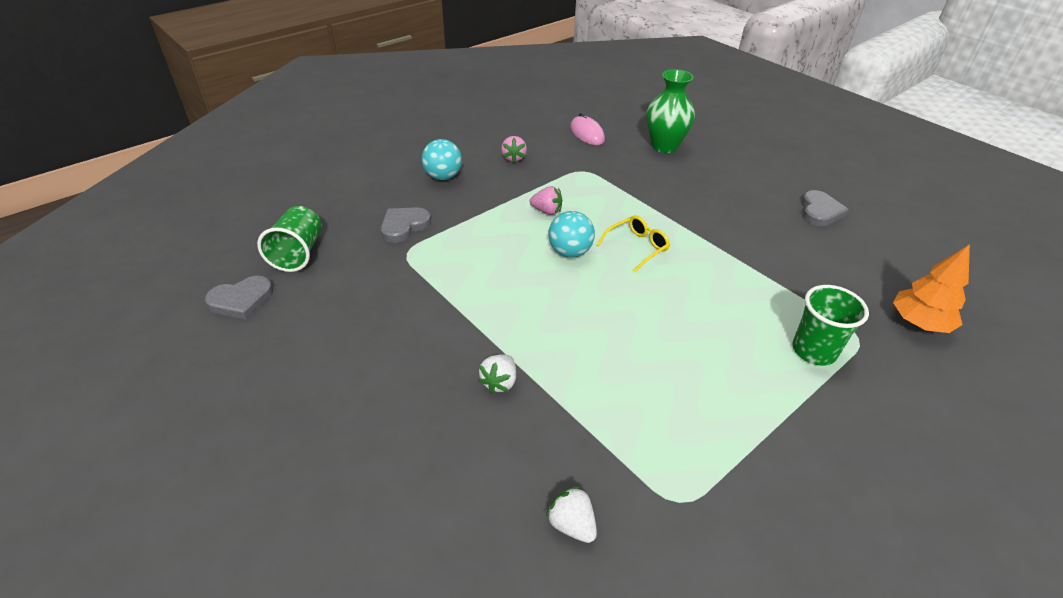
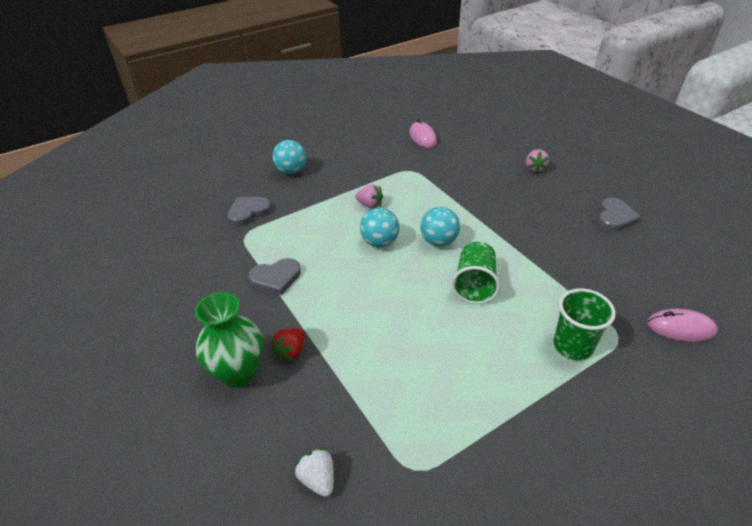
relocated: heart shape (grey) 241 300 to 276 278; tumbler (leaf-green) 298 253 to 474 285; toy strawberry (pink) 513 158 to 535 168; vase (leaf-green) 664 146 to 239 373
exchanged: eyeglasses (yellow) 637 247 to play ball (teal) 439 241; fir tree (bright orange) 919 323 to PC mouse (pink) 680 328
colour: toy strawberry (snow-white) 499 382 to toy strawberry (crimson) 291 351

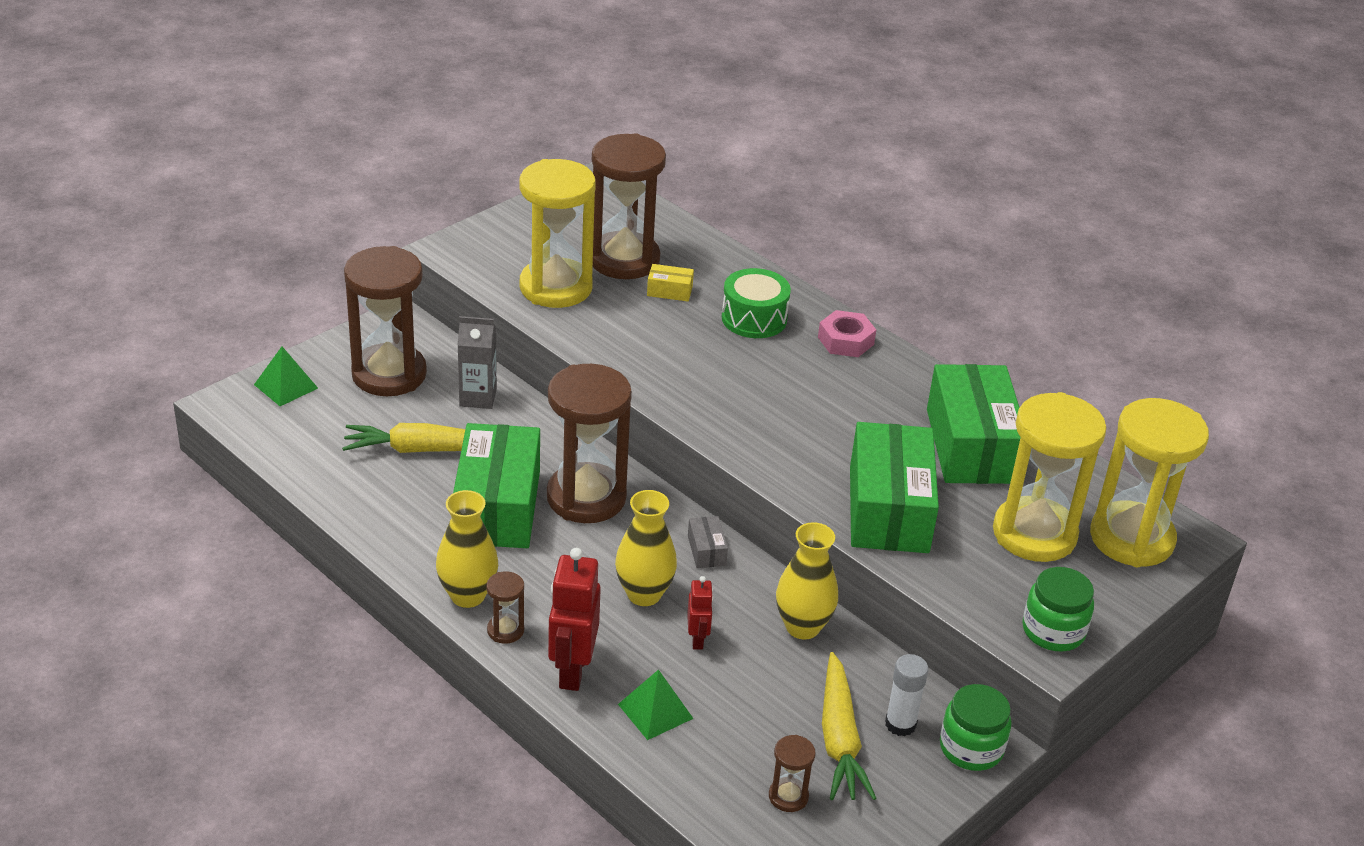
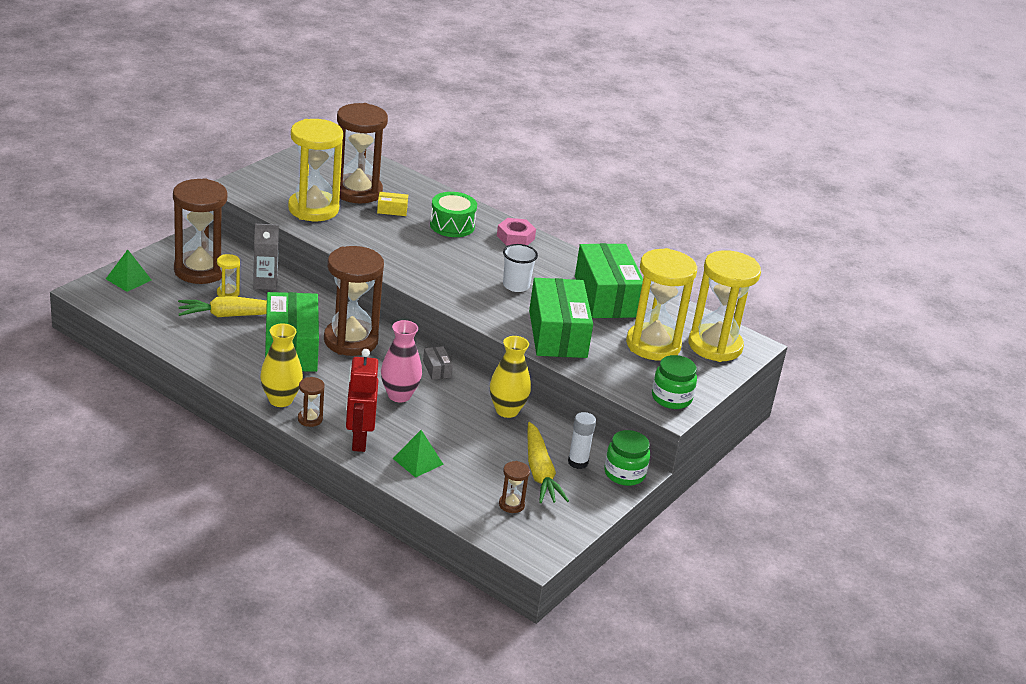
missing: toy robot (crimson) 697 639
appeared: sand timer (yellow) 228 293; tumbler (snow-white) 516 285
colour: vase (yellow) 644 594 to vase (pink) 399 395

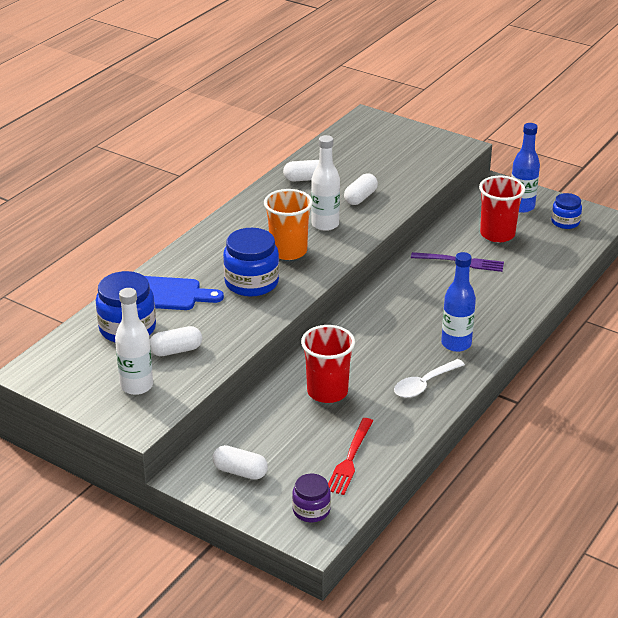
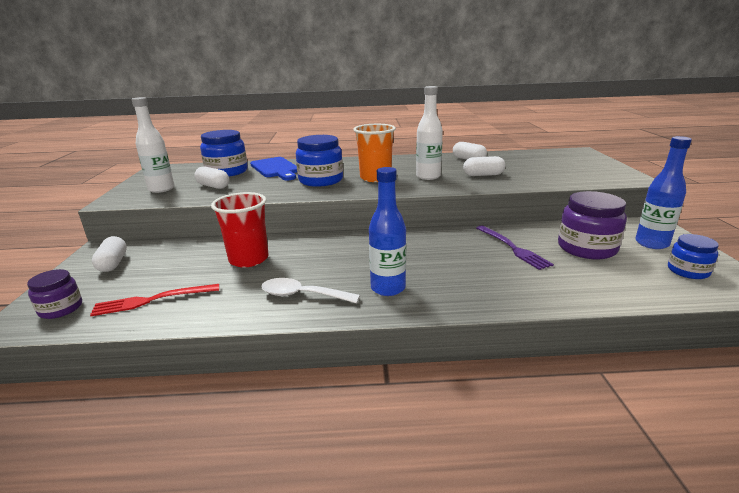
exchanged: tumbler (crimson) 497 234 to preserve jar (royal purple) 587 248

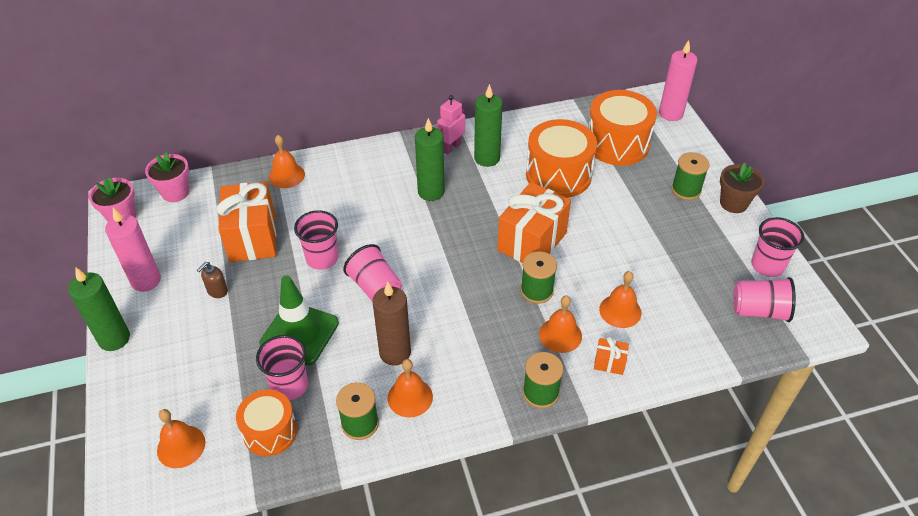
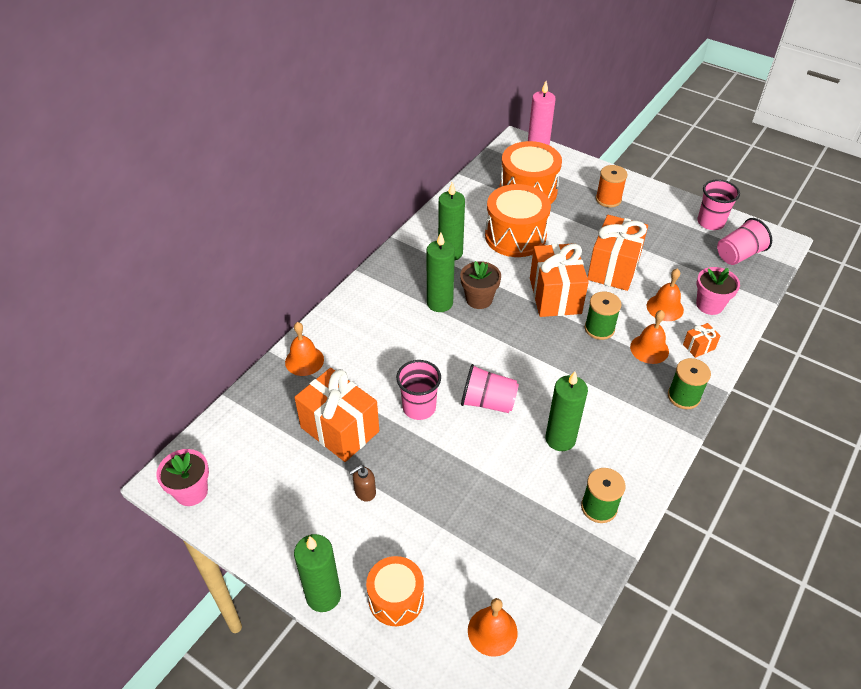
missing: pillar candle (pink) 146 280; tumbler (pink) 289 385; road cone (leaf-green) 299 333; hand bell (bright orange) 410 397; toy robot (pink) 451 147
appeared: present (bright orange) 613 268
relocated: flower pot (pink) 175 192 to 709 305; drum (bright orange) 270 431 to 396 599; flower pot (dark brown) 733 203 to 479 299
colour: pillar candle (dark brown) 395 353 to pillar candle (leaf-green) 560 439; bobbin (leaf-green) 686 190 to bobbin (bright orange) 608 199
spun: soap dispenser (dark brown) 217 291 = 364 492 60 degrees clockwise

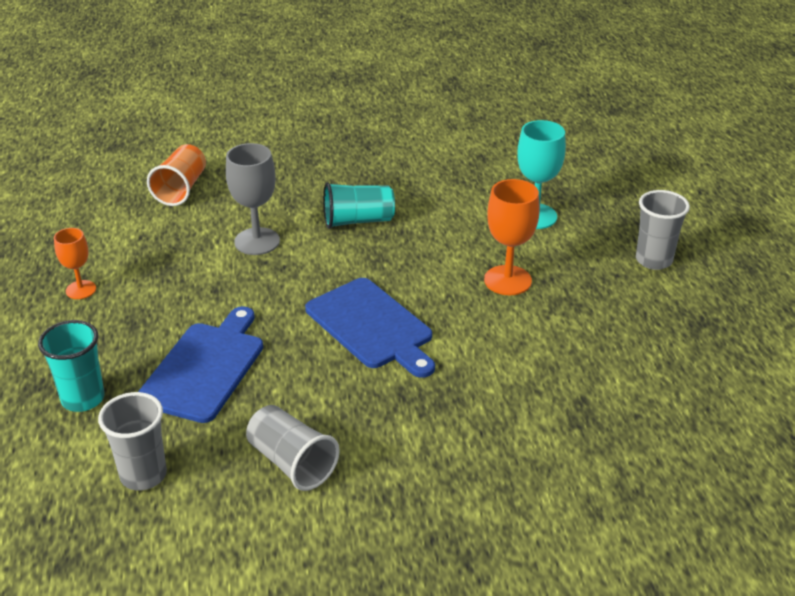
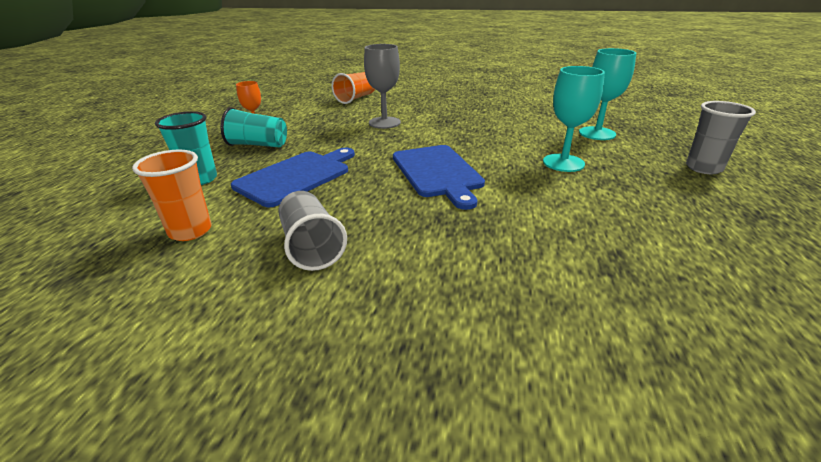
relocated: tumbler (teal) 358 221 to 258 145
colour: tumbler (grey) 143 475 to tumbler (bright orange) 190 231; chalice (bright orange) 507 280 to chalice (teal) 563 163

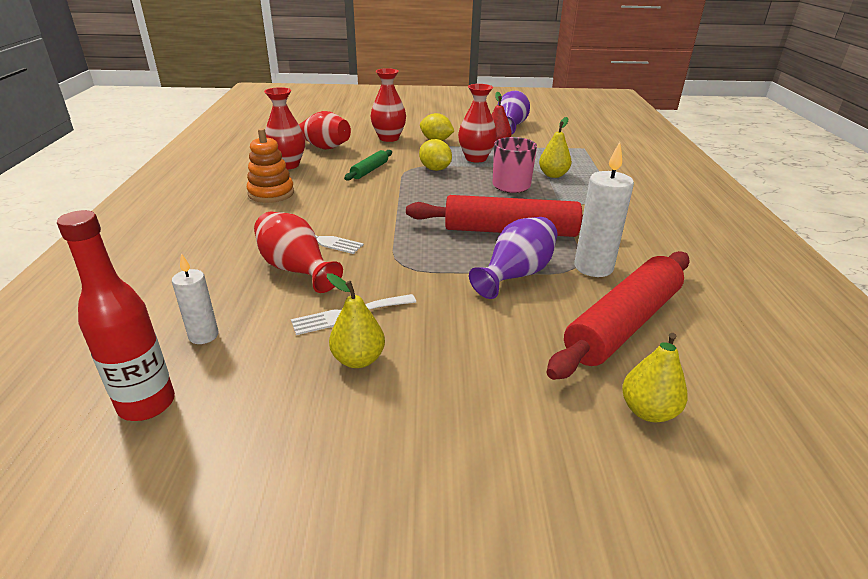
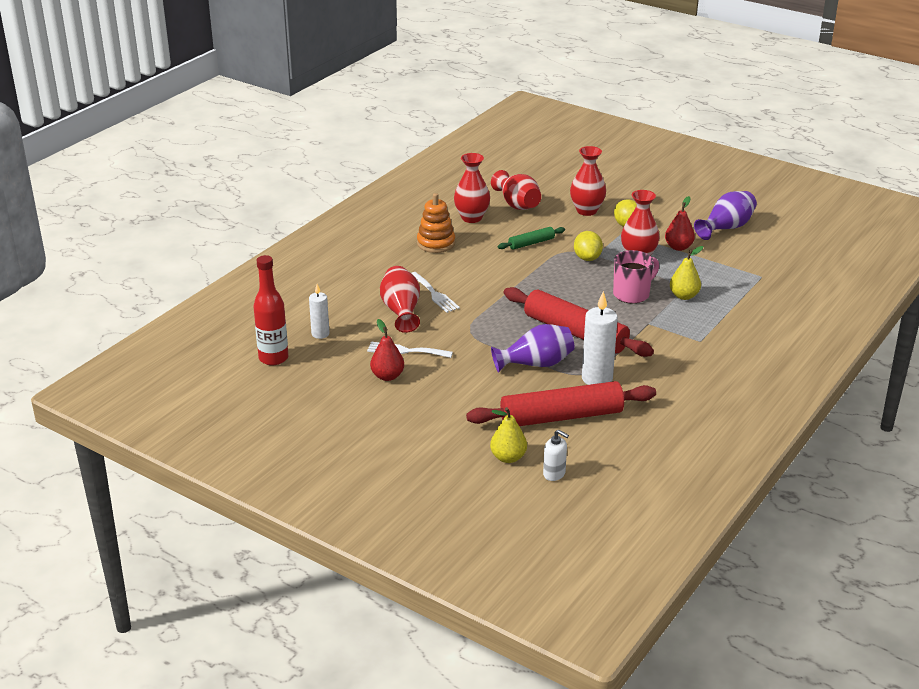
appeared: soap dispenser (snow-white) 554 474
colour: pear (yellow) 358 359 to pear (crimson) 387 376

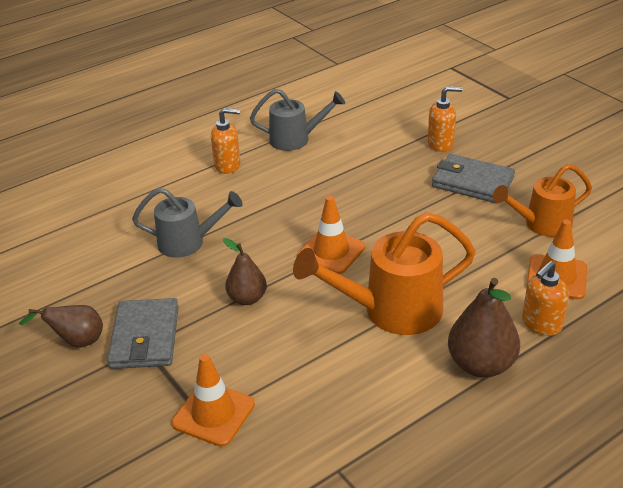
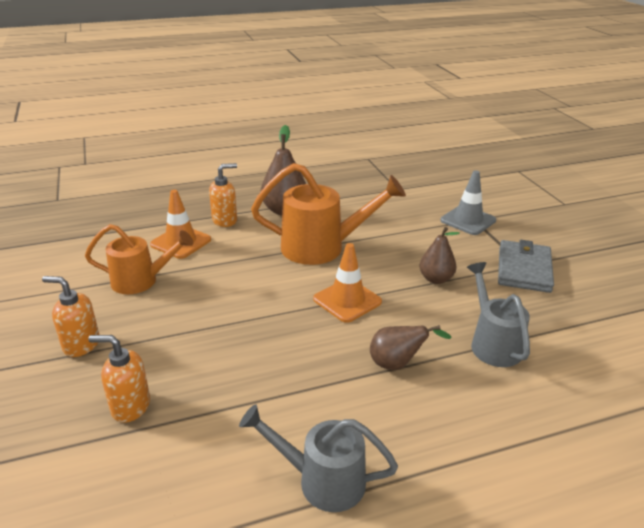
missing: billfold (grey) 472 182
relocated: pear (dark brown) 77 342 to 397 364; soap dispenser (bright orange) 228 165 to 81 345
colour: road cone (bright orange) 213 414 to road cone (grey) 468 220
spun: watering pot (grey) 188 242 = 492 343 60 degrees clockwise

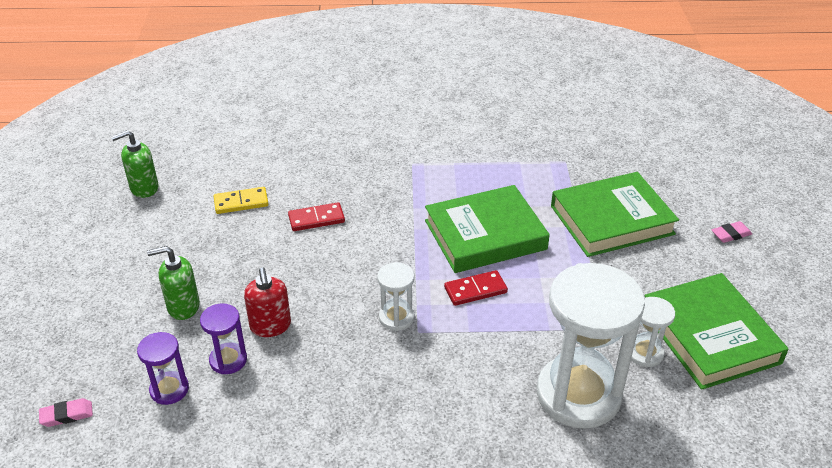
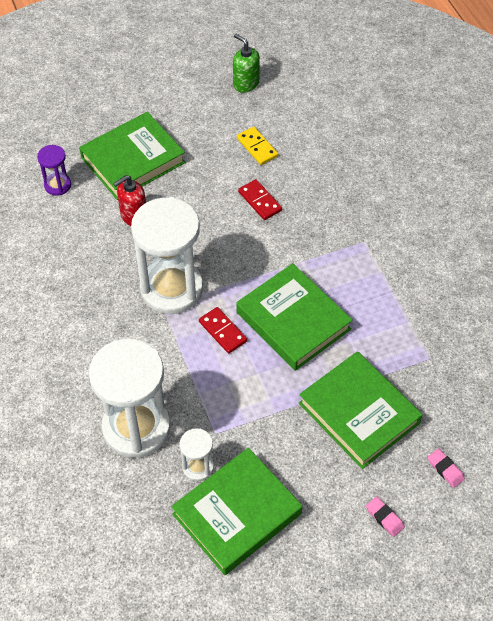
missing: sand timer (royal purple) 228 360
relocated: pencil eraser (pink) 67 415 to 445 469
exchanged: soap dispenser (leaf-green) 183 306 to hardcover (leaf-green) 133 160
size: sand timer (snow-white) 396 318 = 171 288 x2.19

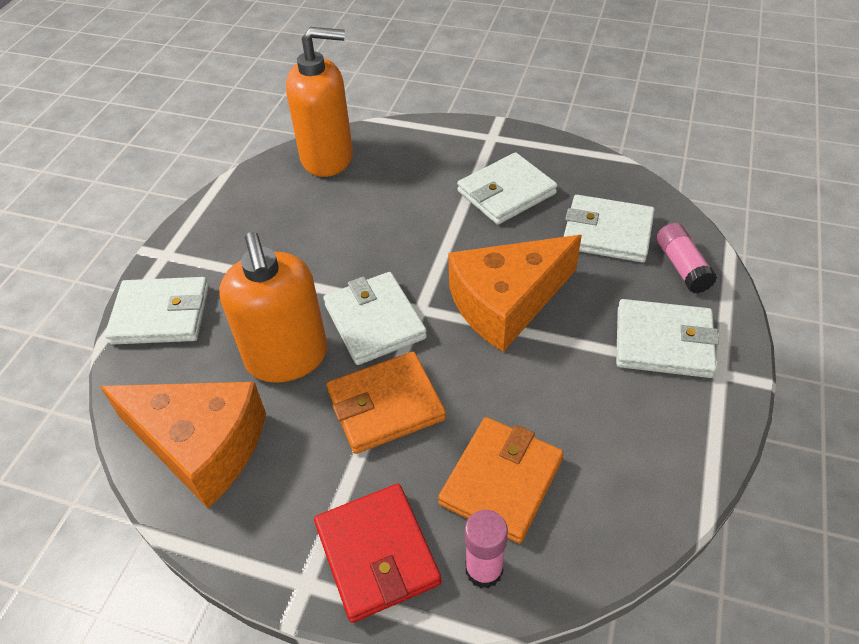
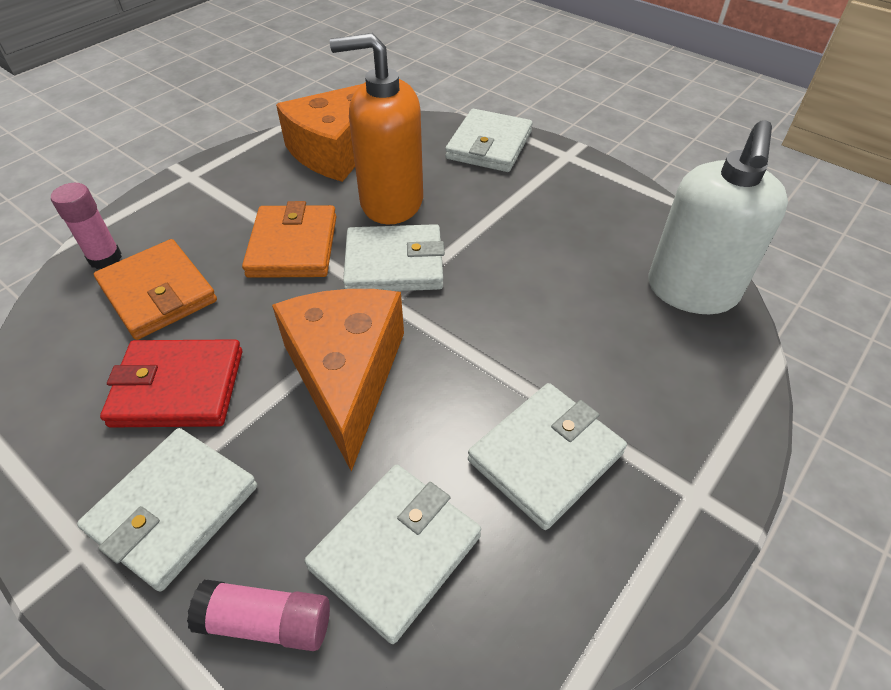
relocated: billfold (crimson) 377 554 to 178 387
colour: soap dispenser (bright orange) 327 158 to soap dispenser (snow-white) 691 291
spun: billfold (snow-white) 506 192 = 545 457 60 degrees clockwise

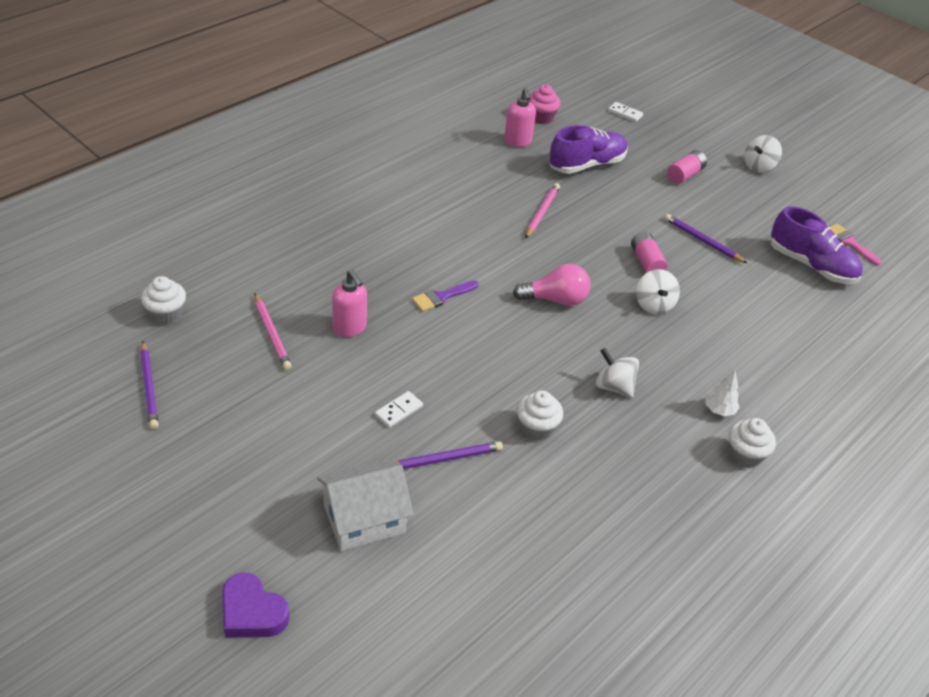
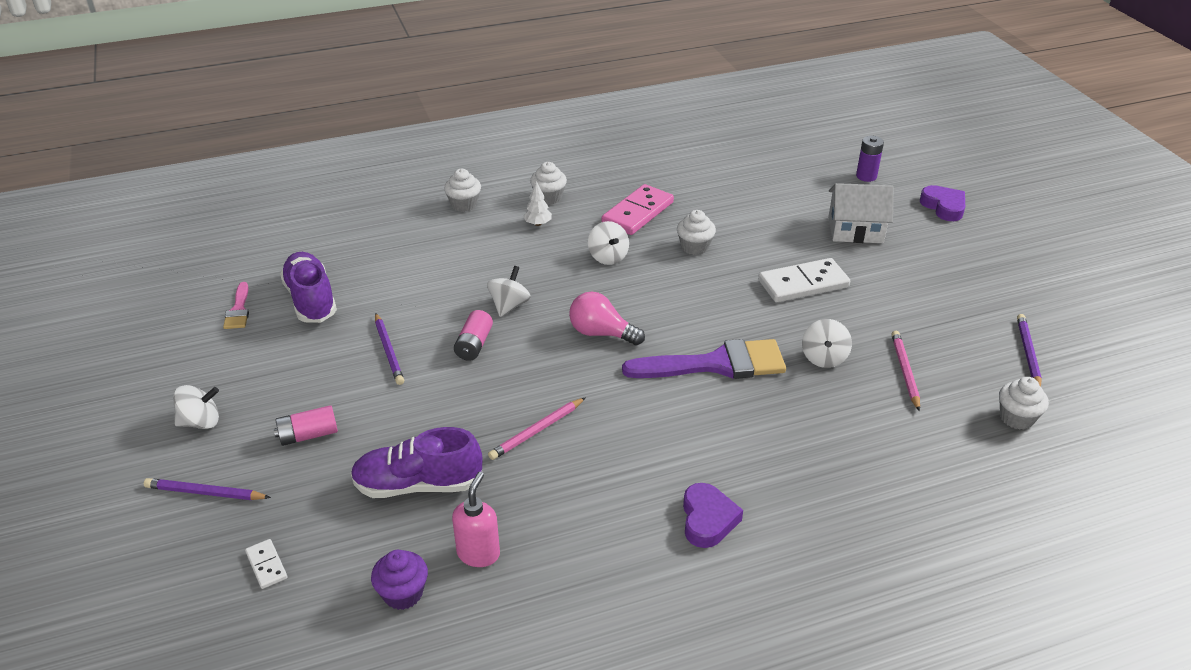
appeared: fairy cake (snow-white) 464 205; domino (pink) 637 213; heart shape (royal purple) 707 519; AA battery (royal purple) 866 176
relocated: pencil (royal purple) 445 459 to 205 493
exchanged: soap dispenser (pink) 350 328 to toy top (snow-white) 824 358
colour: fairy cake (pink) 541 118 to fairy cake (royal purple) 403 594
size: domino (snow-white) 399 411 = 803 284 x2.06; paint brush (royal purple) 441 297 = 716 364 x2.06

